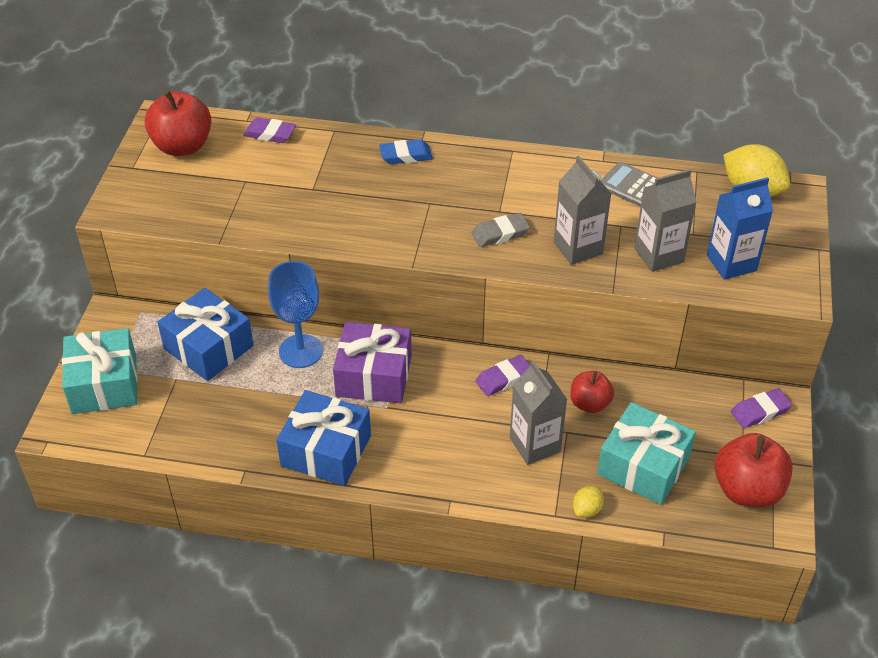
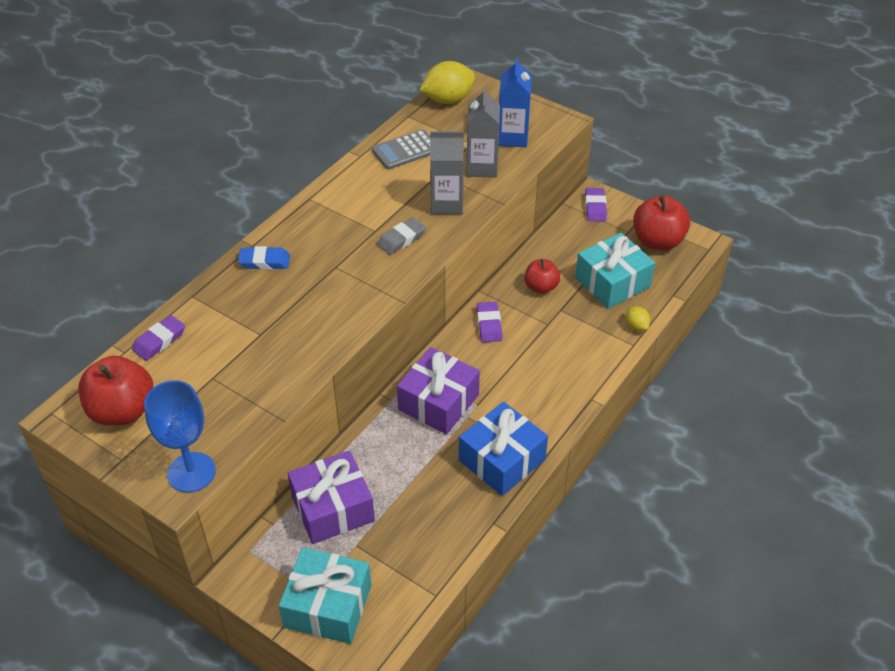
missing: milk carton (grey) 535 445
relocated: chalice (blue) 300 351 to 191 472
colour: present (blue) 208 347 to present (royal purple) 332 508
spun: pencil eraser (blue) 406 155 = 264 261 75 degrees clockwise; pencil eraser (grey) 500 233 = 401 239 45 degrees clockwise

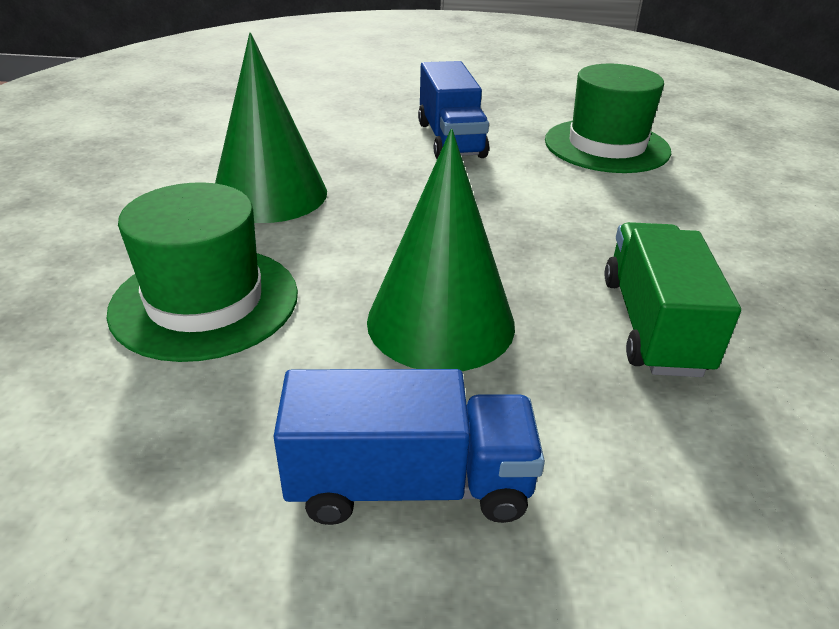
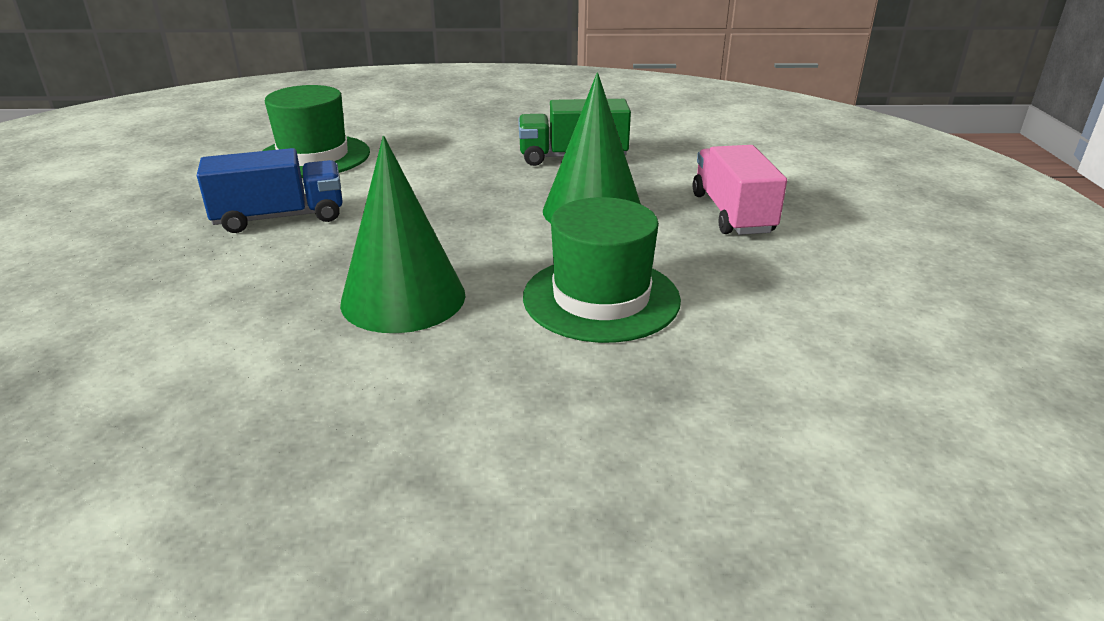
colour: toy truck (blue) 409 484 to toy truck (pink) 732 213

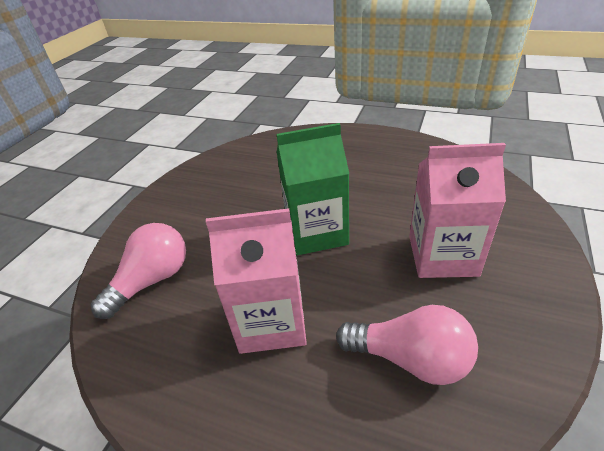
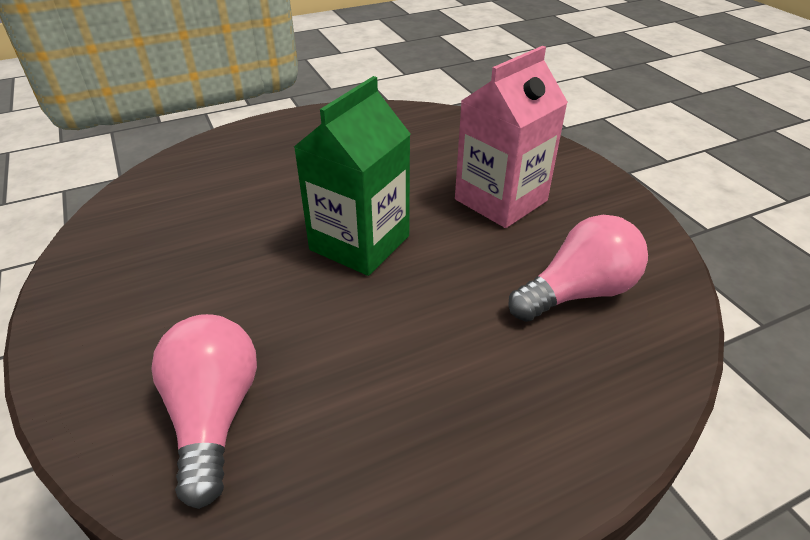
missing: milk carton (pink) 271 321

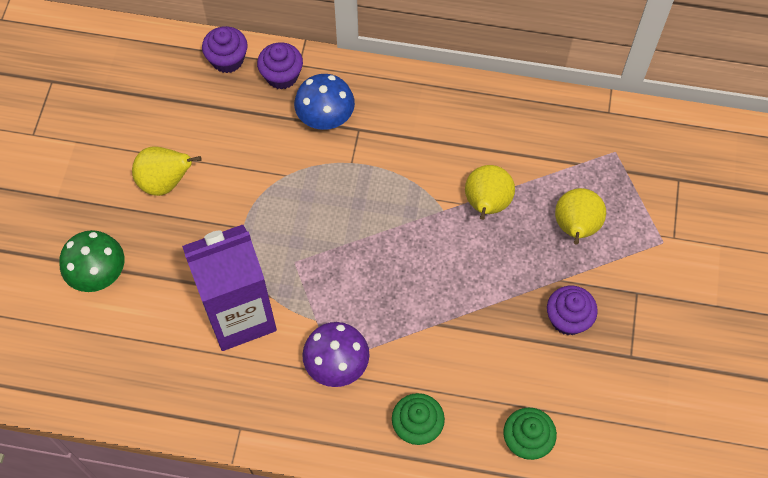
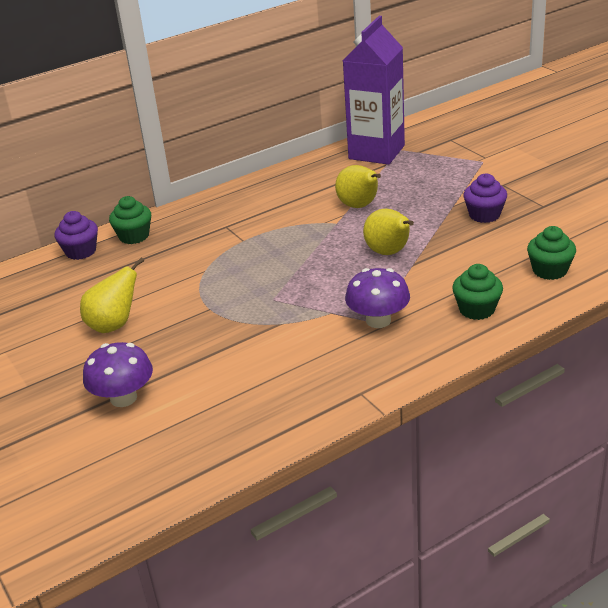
missing: toadstool (blue) 325 117
relocated: milk carton (royal purple) 240 316 to 376 152; pear (yellow) 575 228 to 389 252
colour: toadstool (leaf-green) 98 273 to toadstool (royal purple) 123 398; fairy cake (royal purple) 282 76 to fairy cake (leaf-green) 134 236

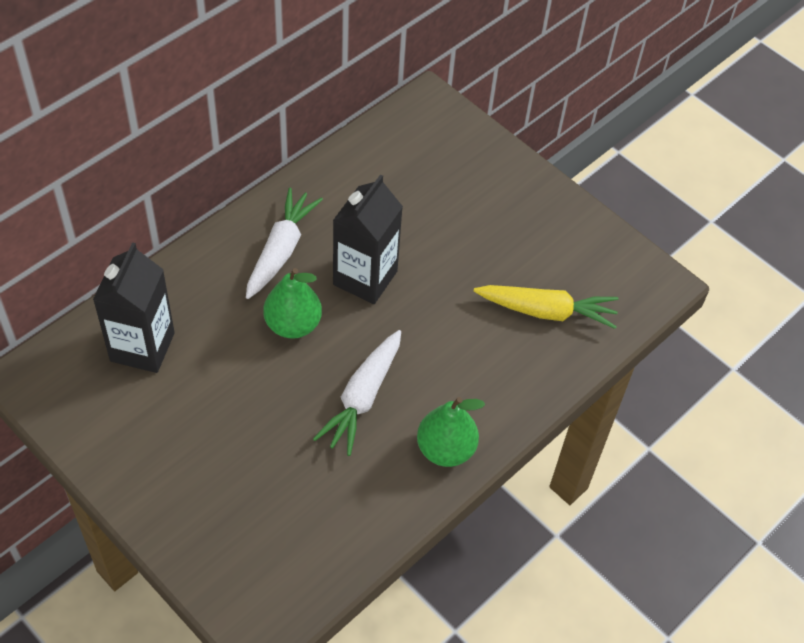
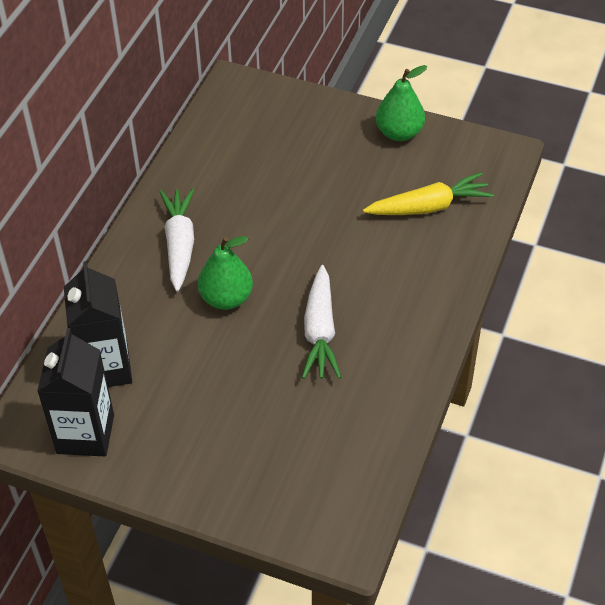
relocated: milk carton (ebony) 365 278 to 85 434; pear (leaf-green) 445 449 to 399 133

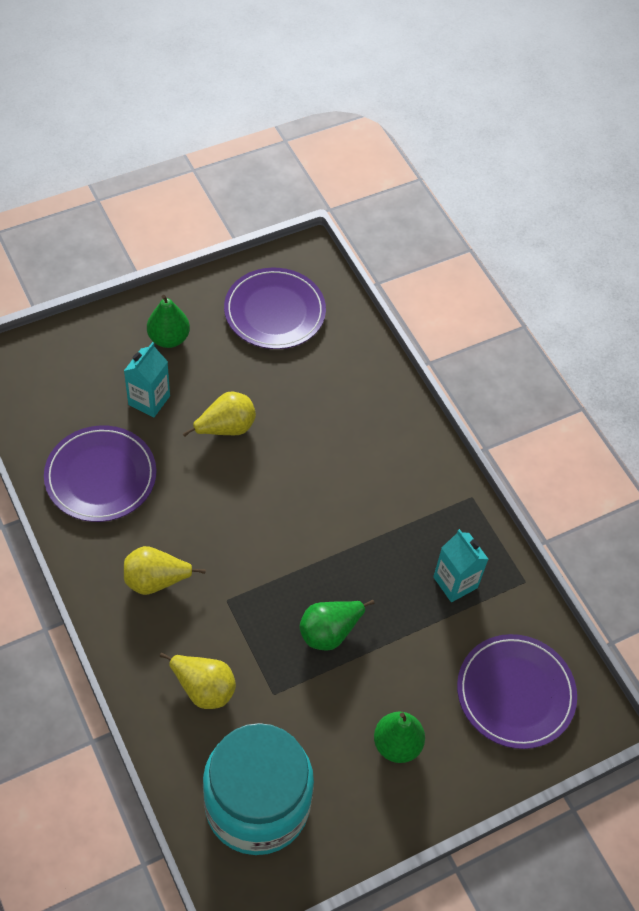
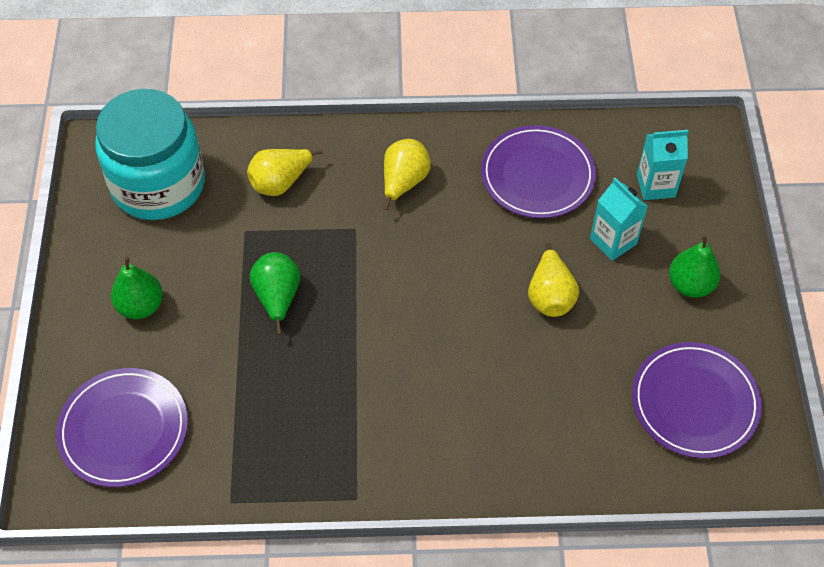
relocated: milk carton (teal) 455 582 to 655 185

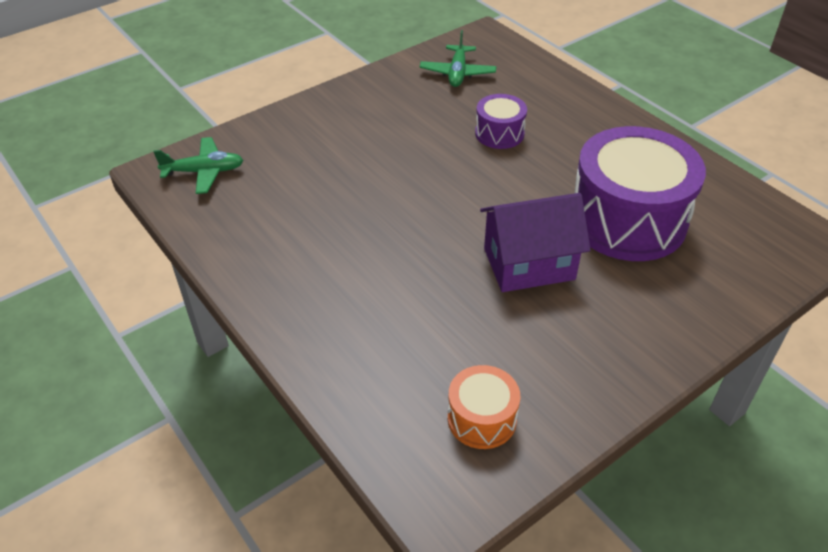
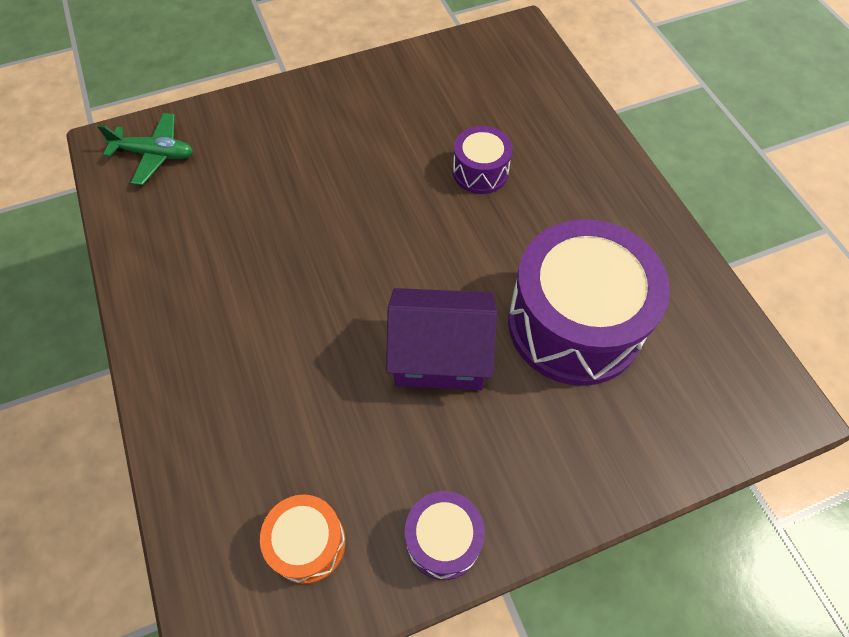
missing: plane (leaf-green) 457 73
appeared: drum (royal purple) 443 540

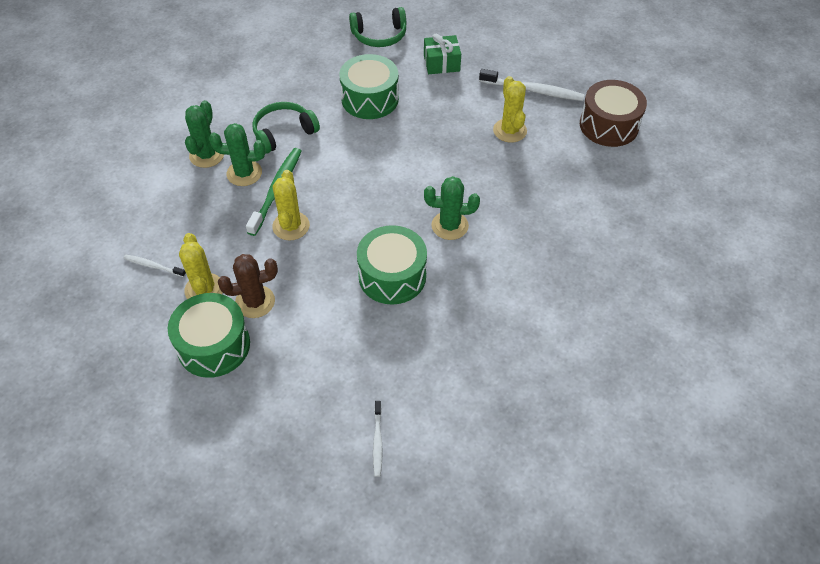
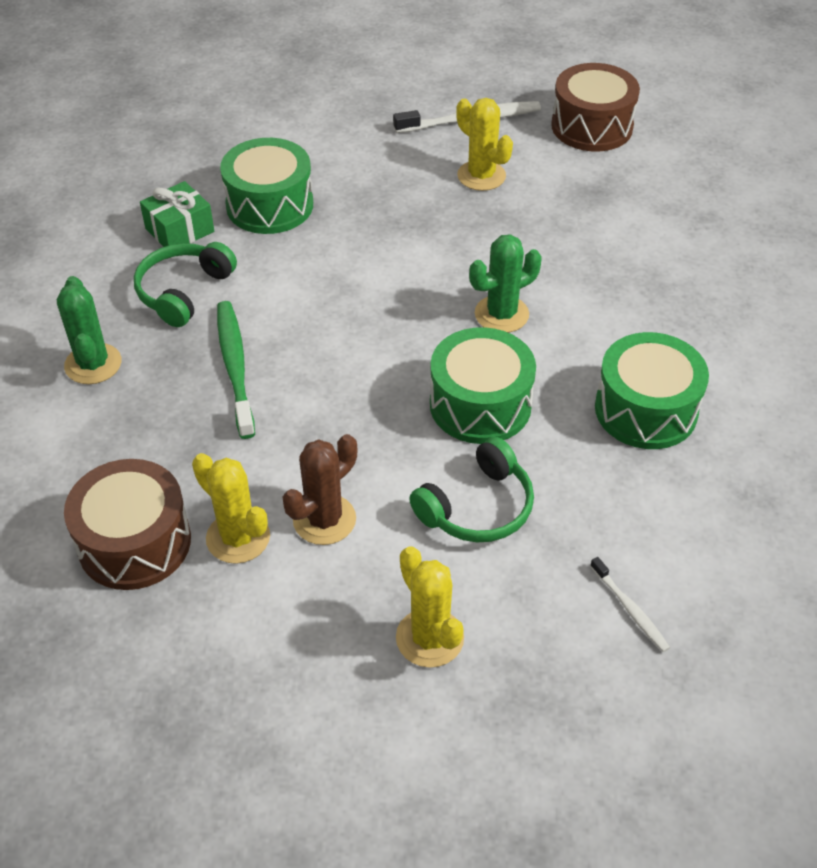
missing: saguaro cactus (leaf-green) 244 173
relocated: drum (leaf-green) 214 345 to 646 410; saguaro cactus (yellow) 291 226 to 429 638; over-ear headphones (leaf-green) 379 36 to 477 507; present (leaf-green) 441 63 to 179 230
exchanged: dental brush (snow-white) 153 266 to drum (dark brown) 134 542

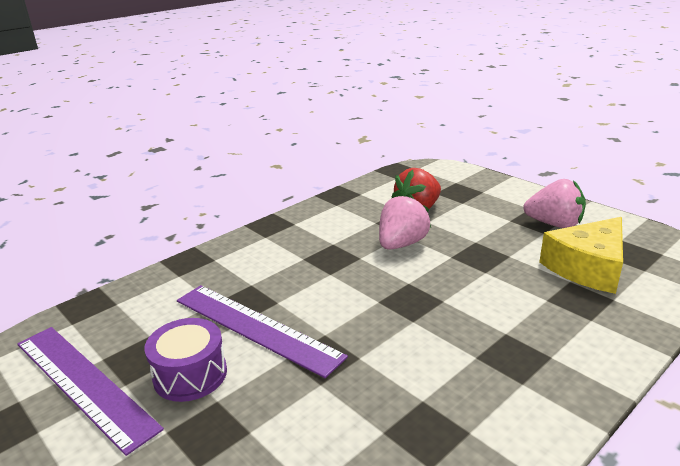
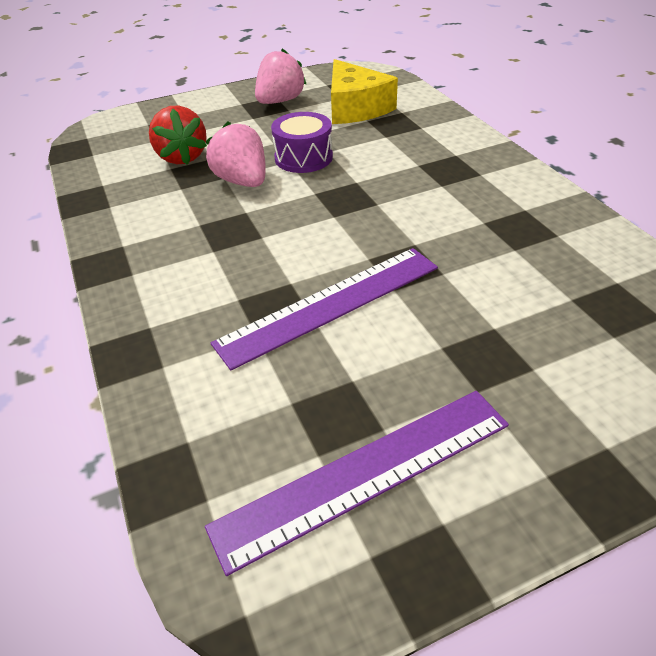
relocated: drum (royal purple) 190 374 to 303 158

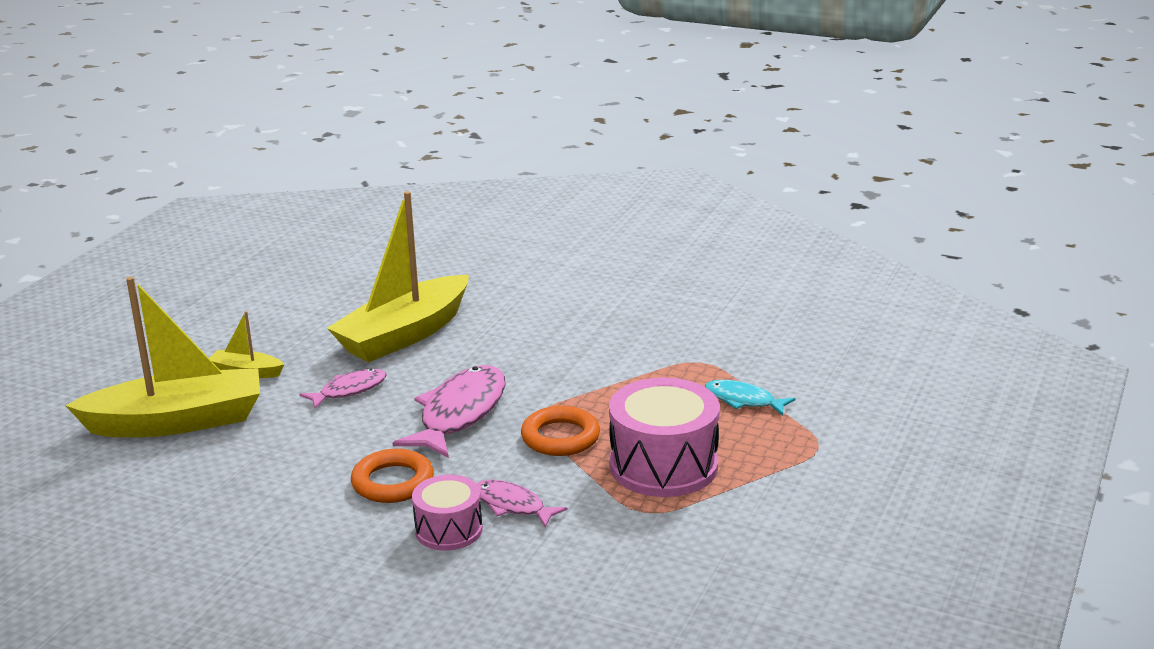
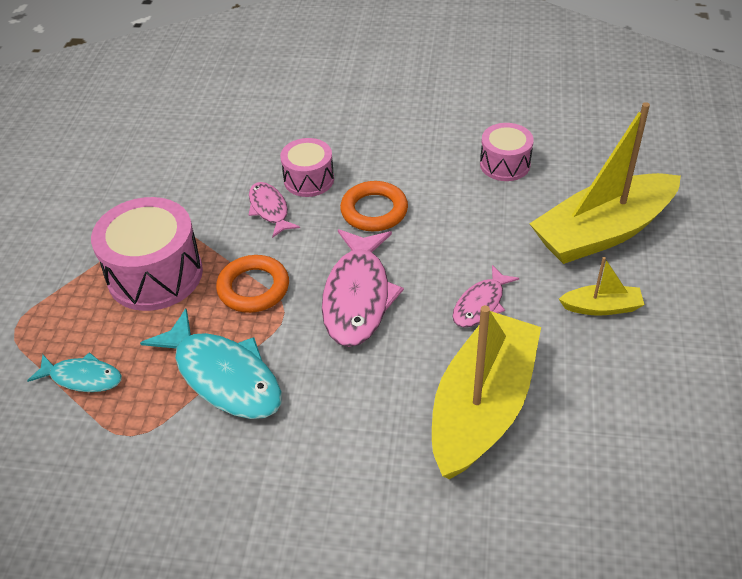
appeared: fish (teal) 223 376; drum (pink) 505 164
spun: fish (pink) 512 505 = 269 209 135 degrees counterclockwise

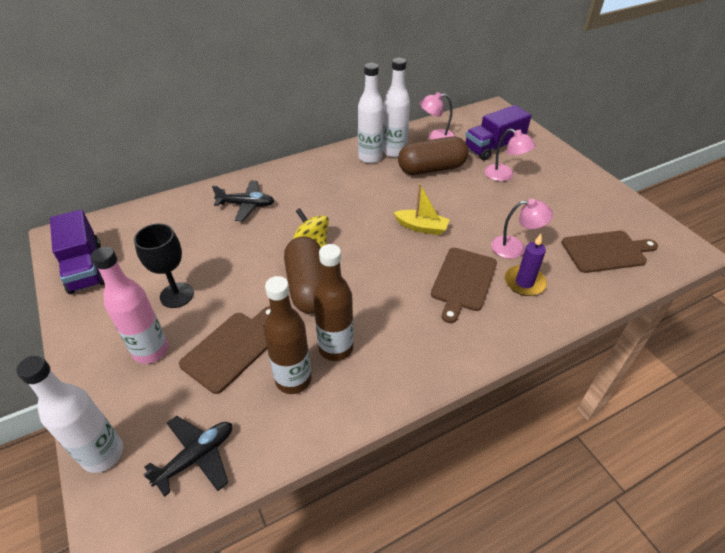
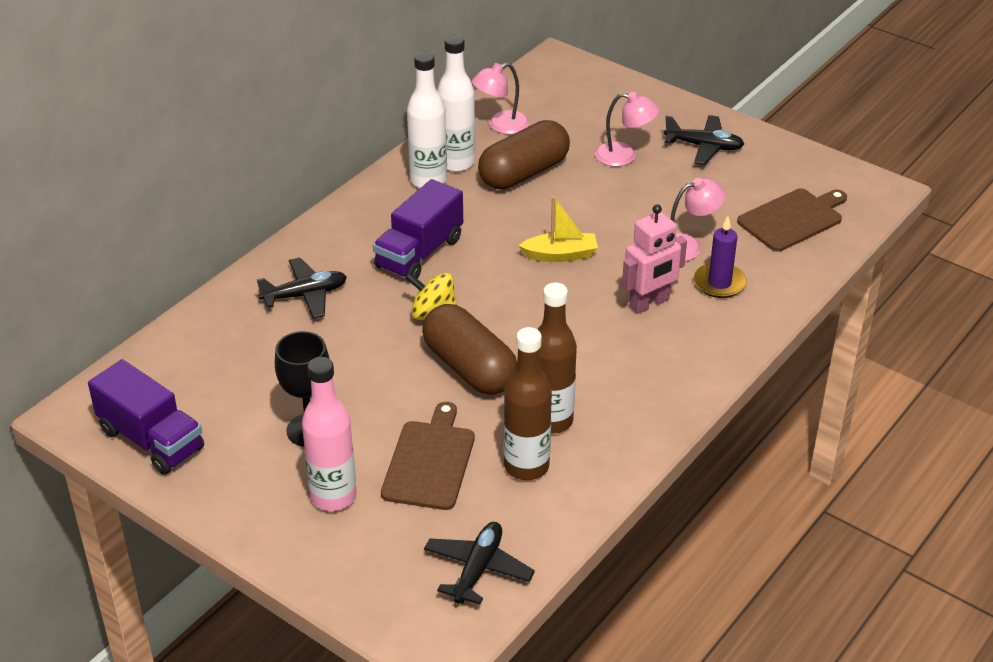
missing: drink bottle (snow-white) 103 454
appeared: plane (ebony) 704 146
relocated: toy truck (royal purple) 493 147 to 419 253
exchanged: chopping board (dark brown) 463 281 to toy robot (pink) 649 303

